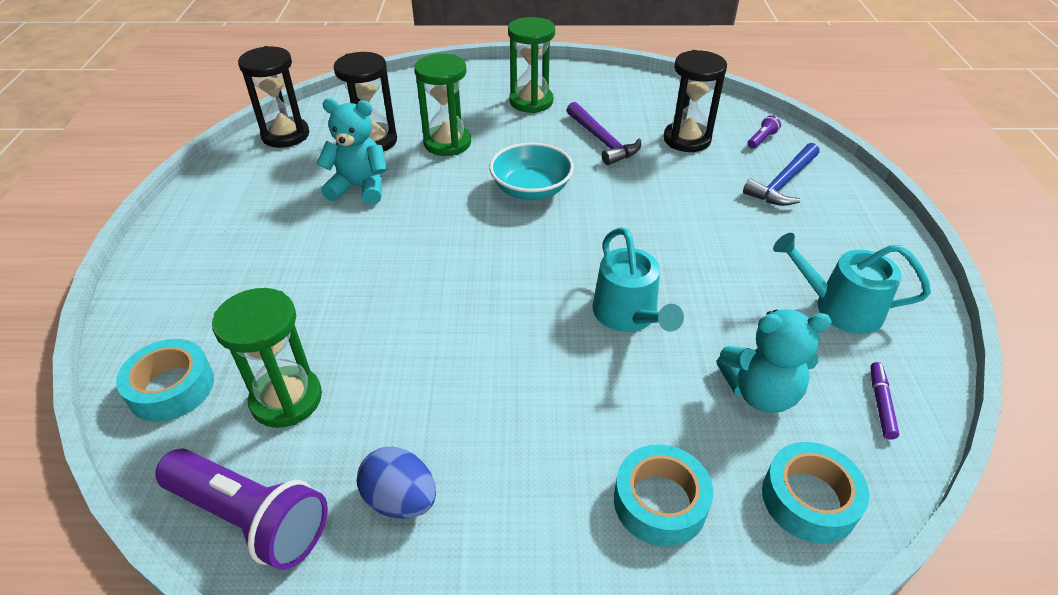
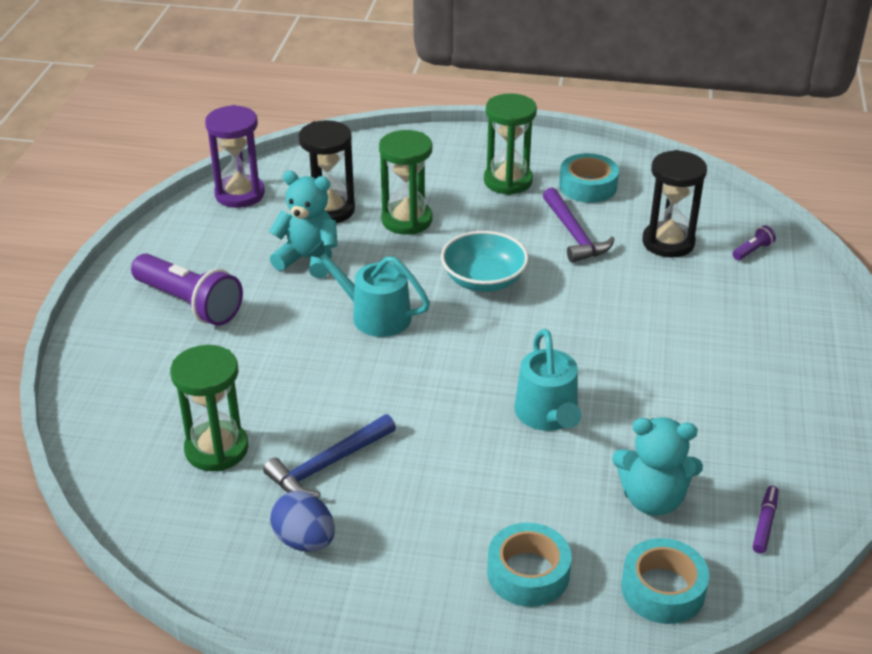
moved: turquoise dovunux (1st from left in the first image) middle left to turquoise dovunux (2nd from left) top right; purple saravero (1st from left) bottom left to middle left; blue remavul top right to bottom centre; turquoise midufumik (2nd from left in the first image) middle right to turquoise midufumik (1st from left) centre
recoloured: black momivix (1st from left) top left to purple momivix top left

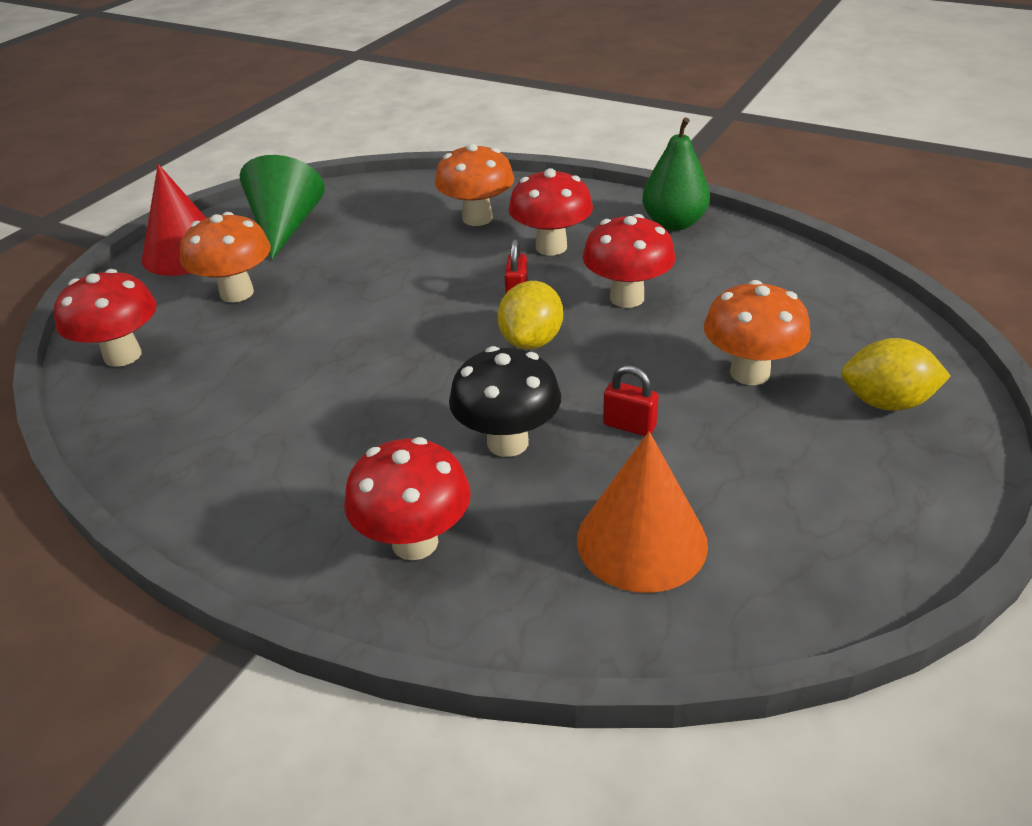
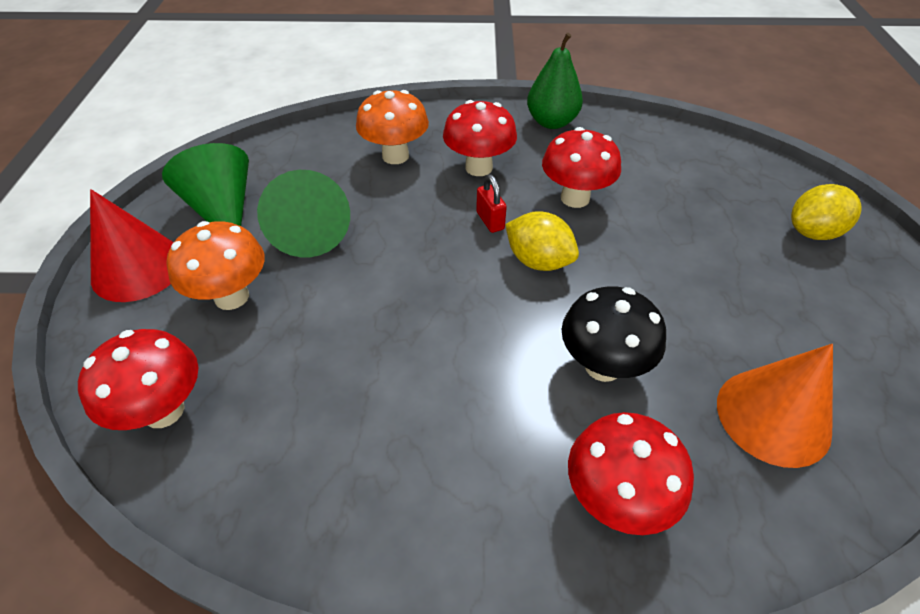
removed: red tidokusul (2nd from left) centre; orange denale (3rd from left) middle right
added: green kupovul (2nd from left) middle left
turned: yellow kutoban (1st from left) centre = centre 45 degrees counterclockwise

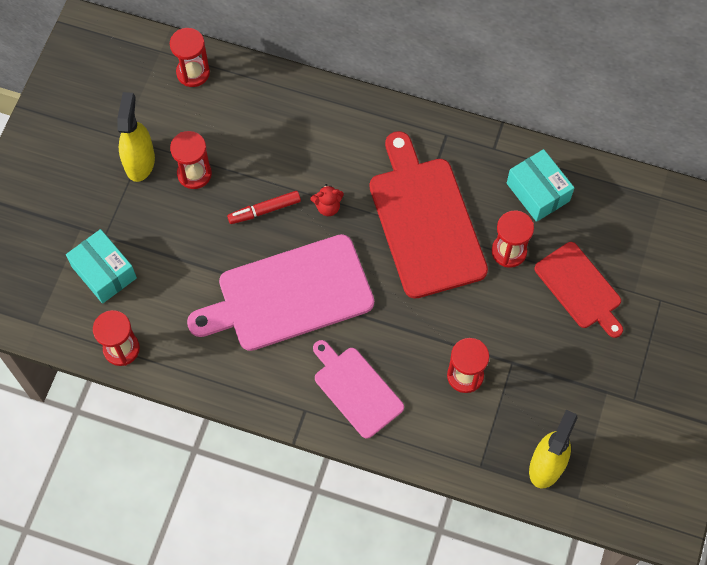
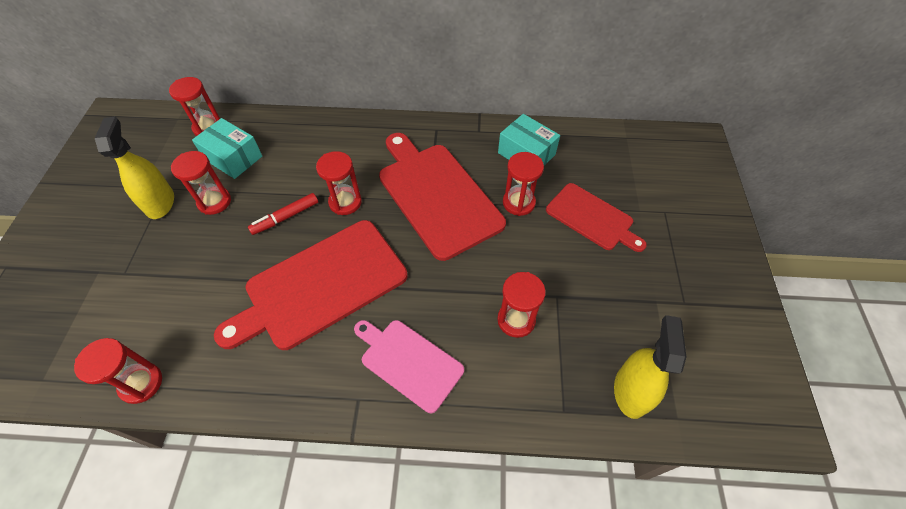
moved: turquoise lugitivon (1st from left) middle left to top left
replaced: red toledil centre to red momivix (4th from left) centre
recoloured: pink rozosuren (1st from left) centre to red rozosuren (1st from left) centre

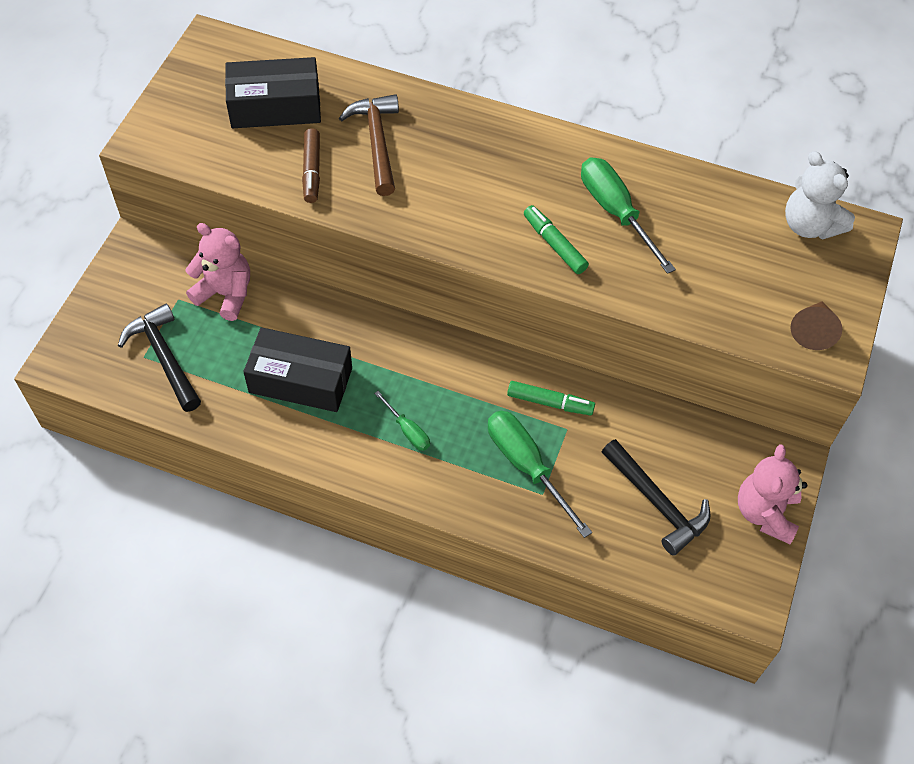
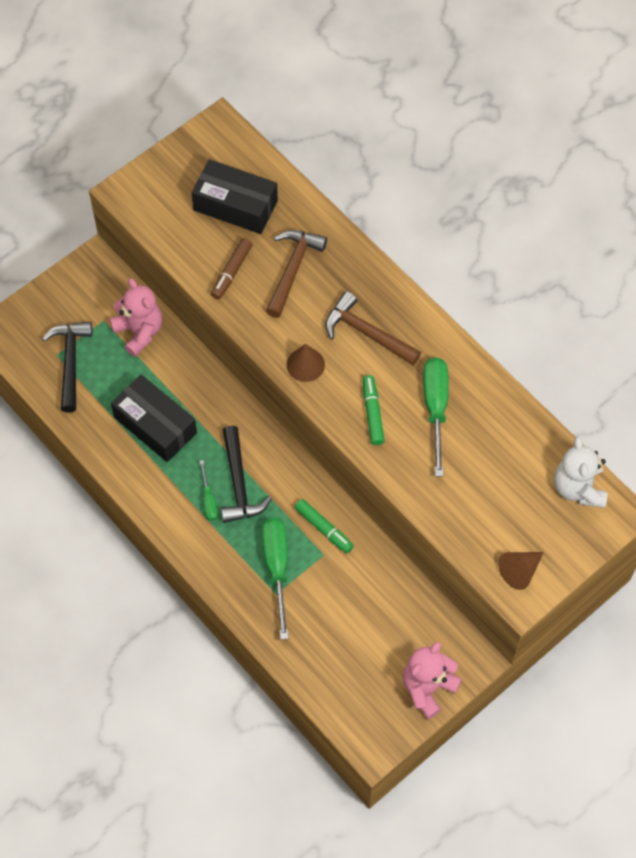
added: brown kupovul (1st from left) centre; brown remavul (2nd from left) centre
moved: black remavul (2nd from left) middle right to centre

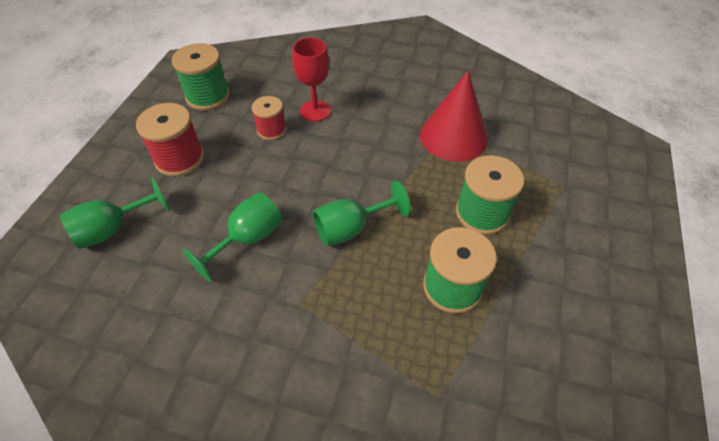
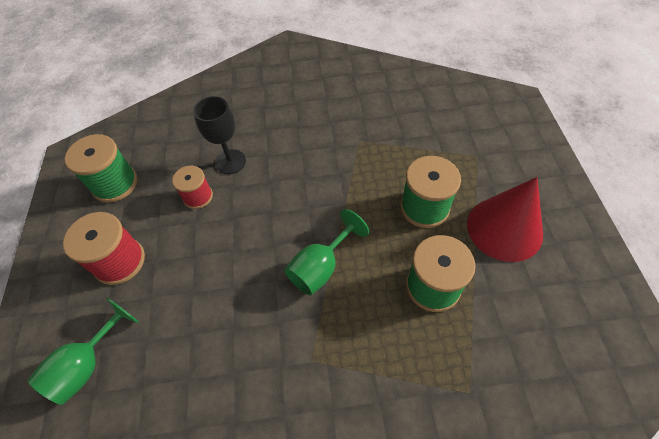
removed: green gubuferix (2nd from left) middle left
moved: red kupovul top centre to middle right
recoloured: red gubuferix top centre to black gubuferix top left

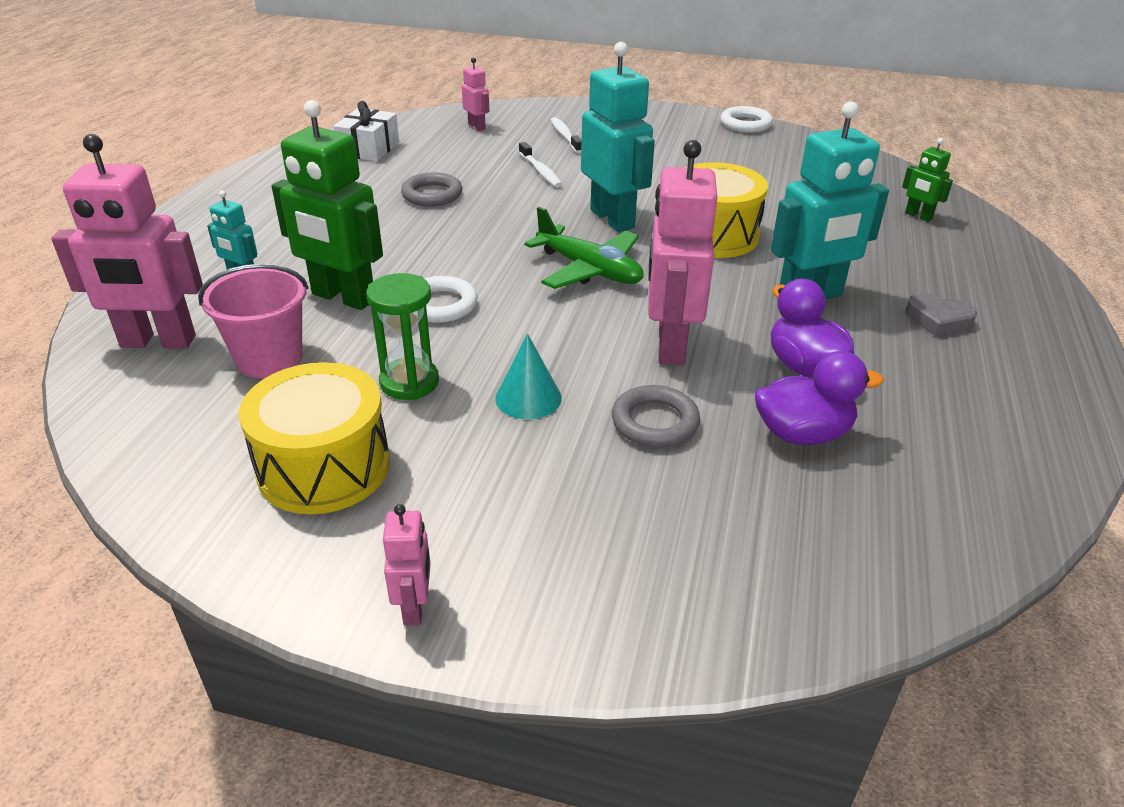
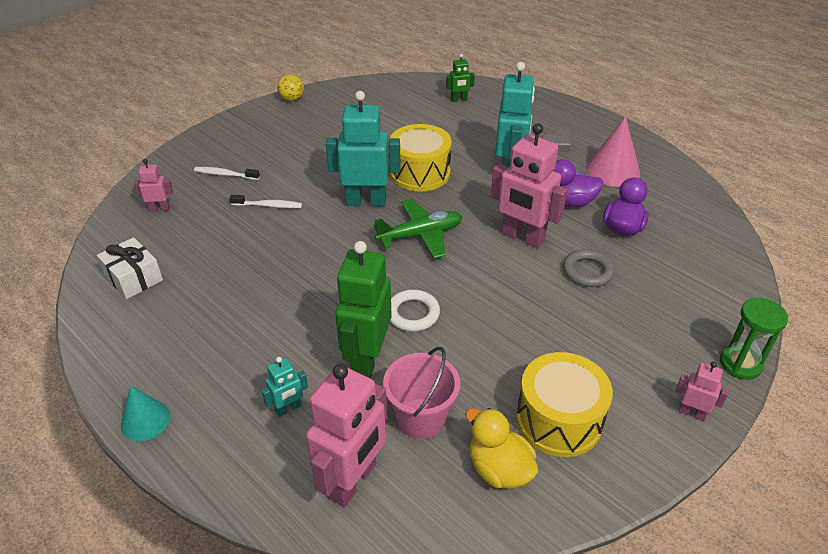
removed: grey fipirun (1st from left) top centre
added: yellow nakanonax bottom centre; pink kupovul top right
moved: green momivix centre to middle right; turquoise kupovul centre to bottom left
replaced: white fipirun (2nd from left) top centre to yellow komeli top centre
turned: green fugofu (1st from left) top left = centre 135 degrees clockwise

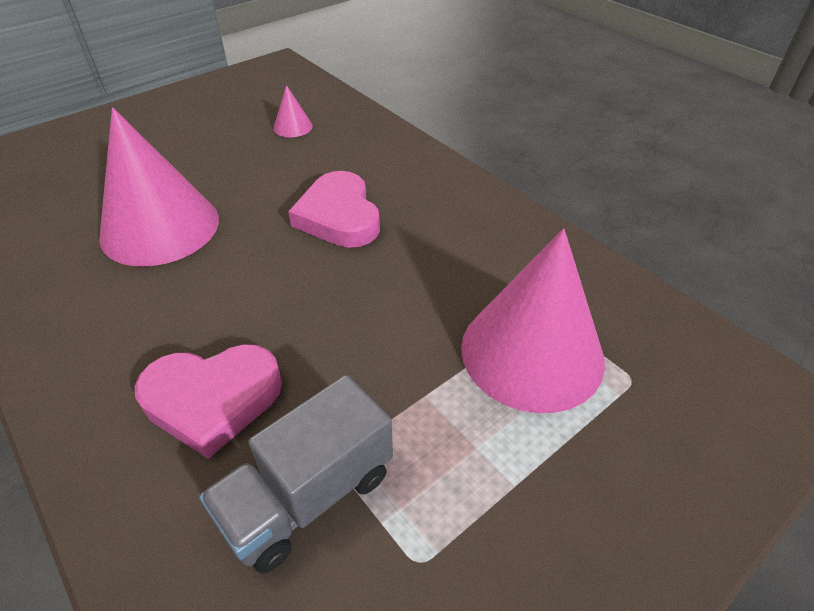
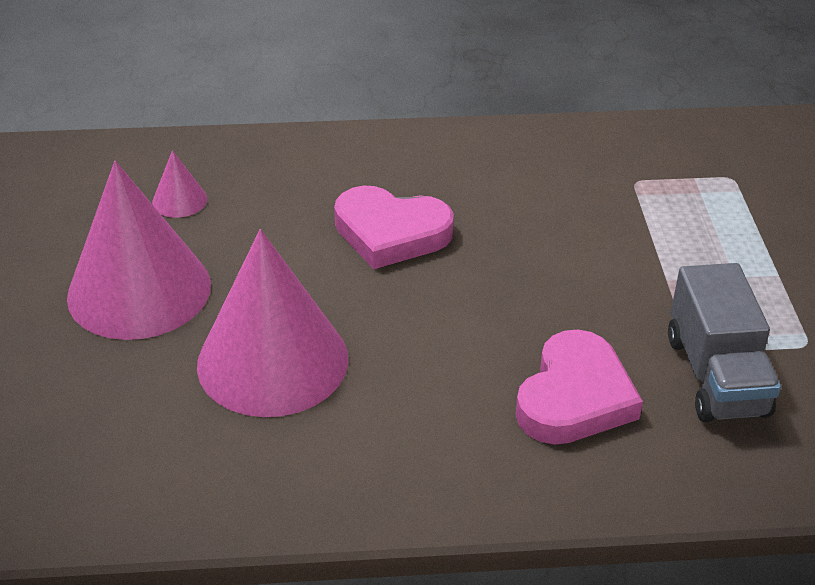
moved: pink kupovul (3rd from left in the first image) centre to pink kupovul (1st from left) middle left

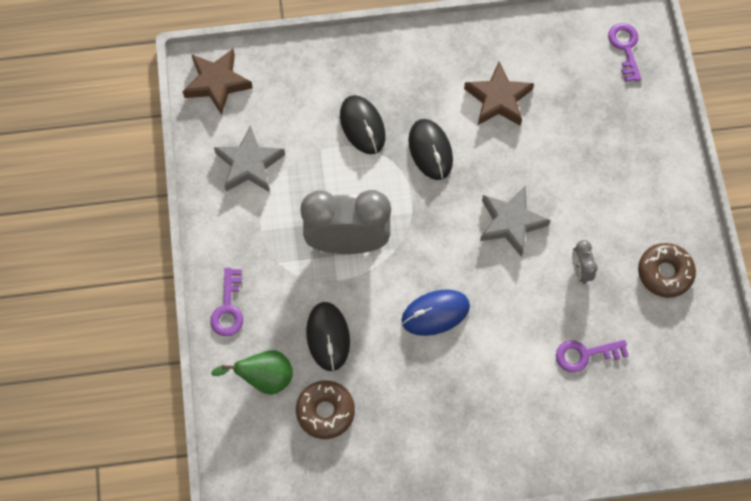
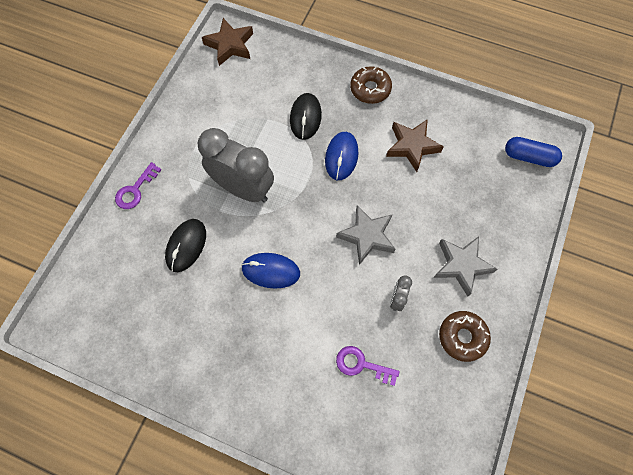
removed: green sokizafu bottom centre
moved: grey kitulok (1st from left in the first image) top left to grey kitulok (2nd from left) middle right; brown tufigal (1st from left) bottom centre to top centre
replaced: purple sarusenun (3rd from left) top right to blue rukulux top right
recoloured: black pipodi (3rd from left) top centre to blue pipodi (2nd from left) top centre

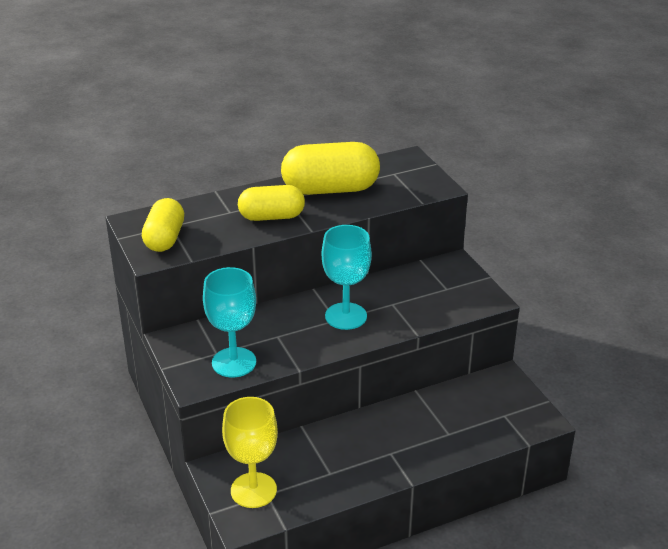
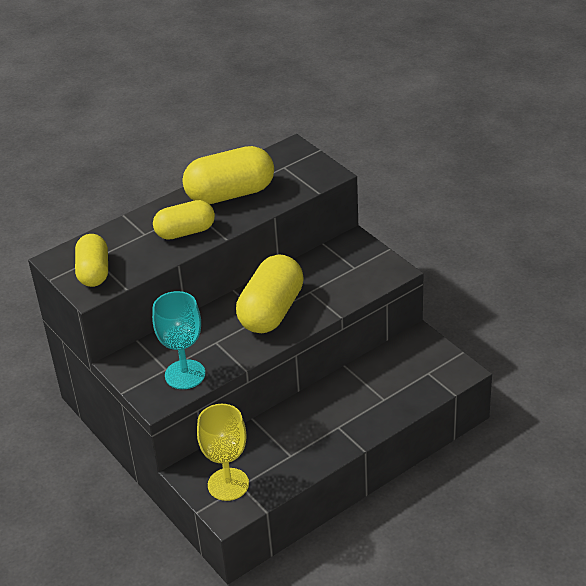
replaced: turquoise gubuferix (2nd from left) centre to yellow rukulux (4th from left) centre

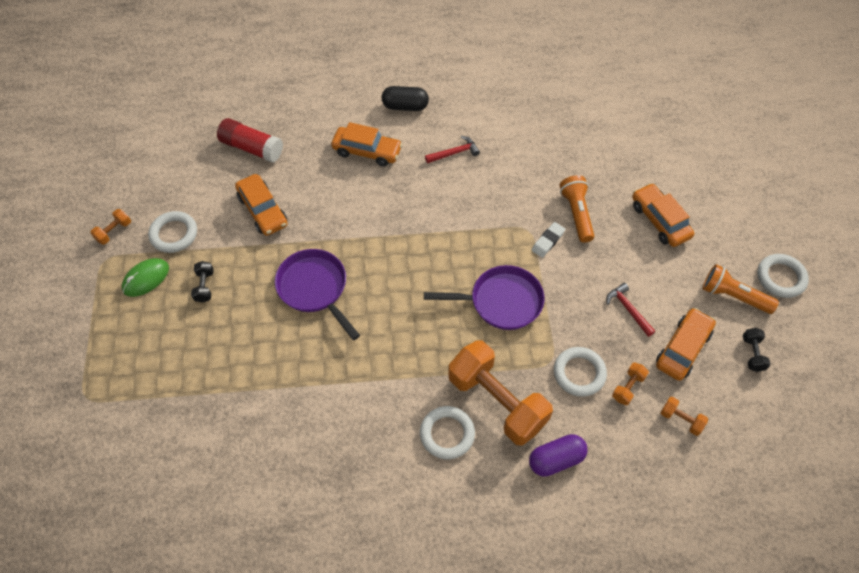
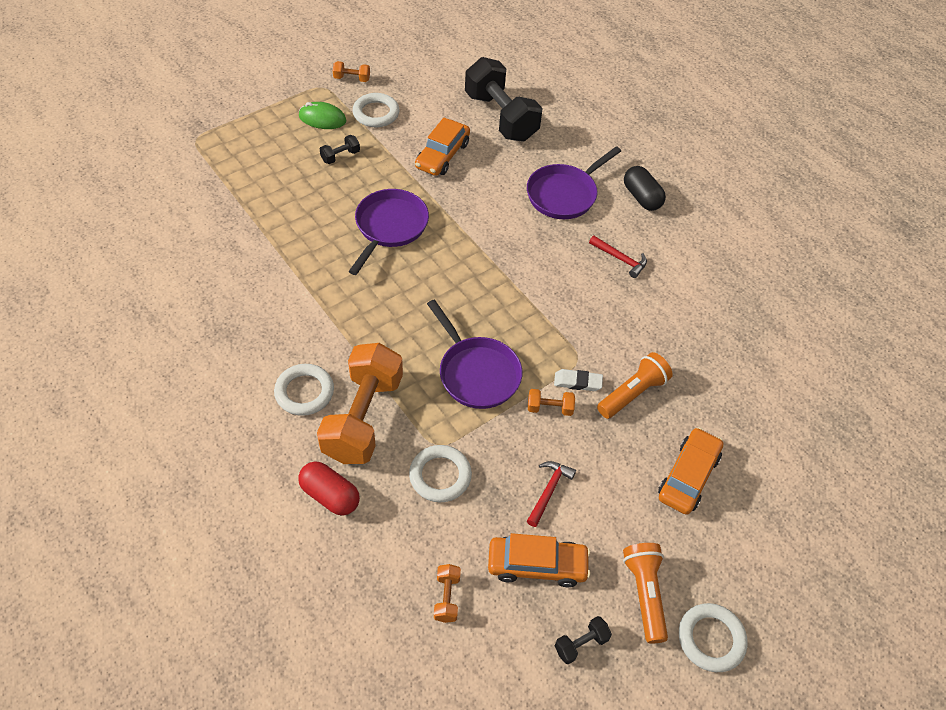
moved: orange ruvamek (3rd from left in the first image) bottom right to orange ruvamek (4th from left) centre
replaced: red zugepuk top left to black ruvamek (2nd from left) top centre; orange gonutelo (2nd from left) top centre to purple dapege (3rd from left) top centre
recoloured: purple rukulux bottom centre to red rukulux bottom centre

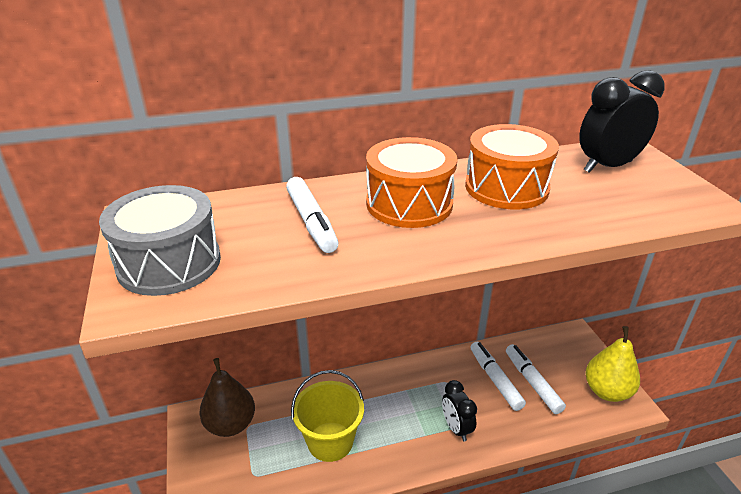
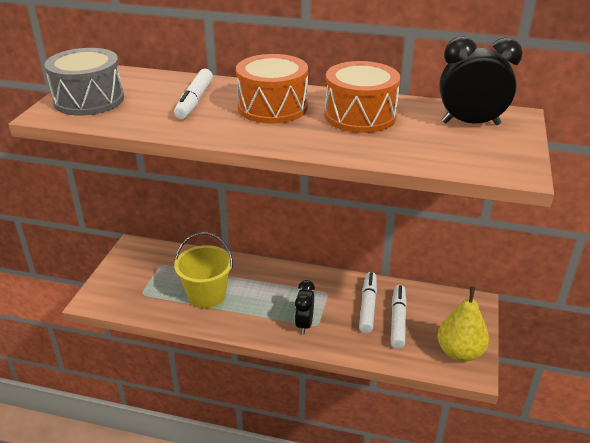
removed: brown sokizafu bottom left

